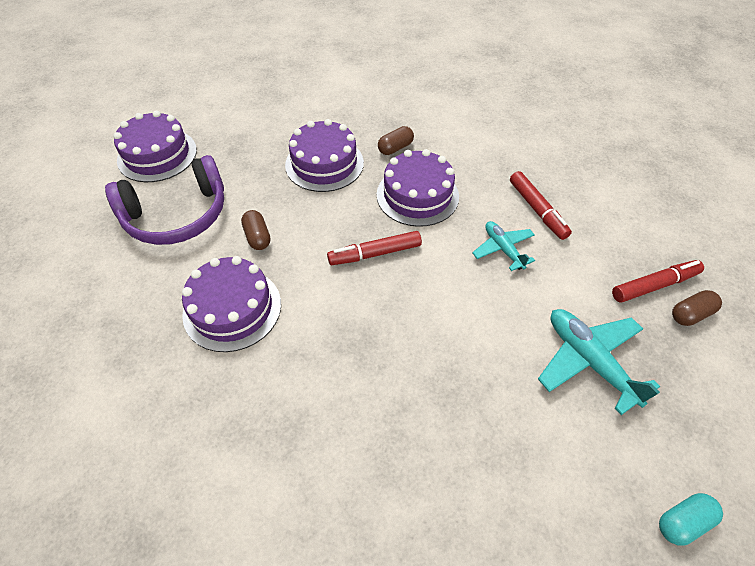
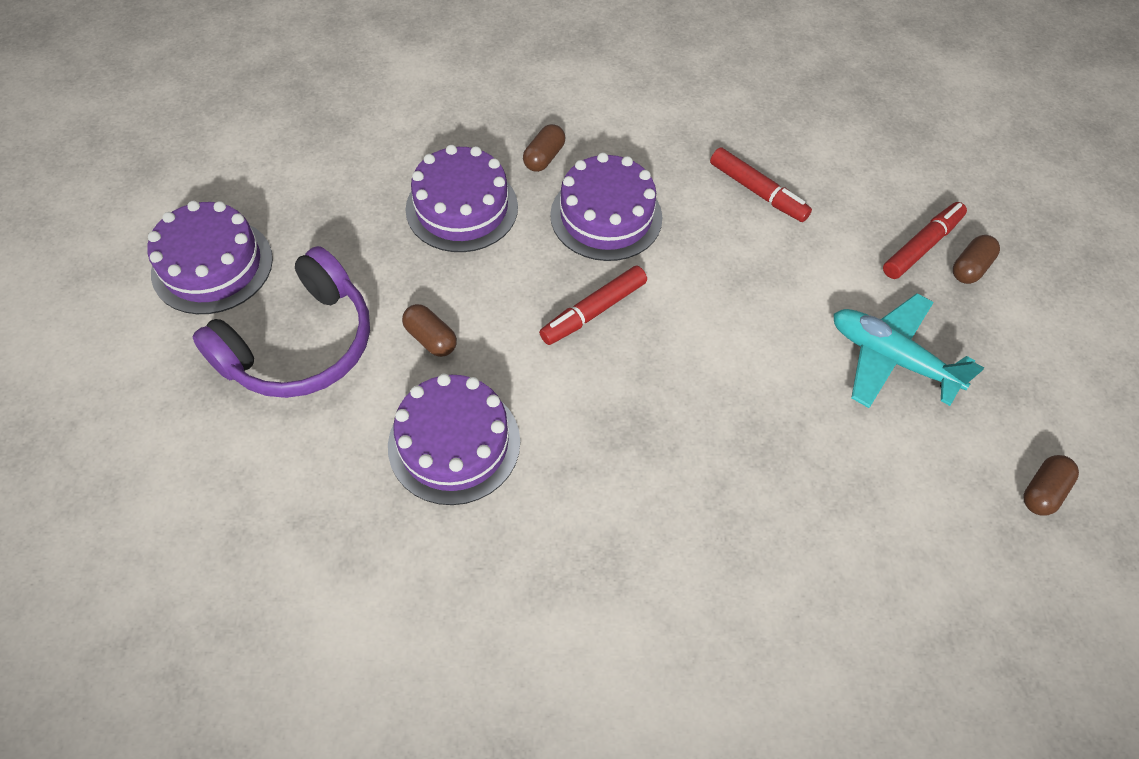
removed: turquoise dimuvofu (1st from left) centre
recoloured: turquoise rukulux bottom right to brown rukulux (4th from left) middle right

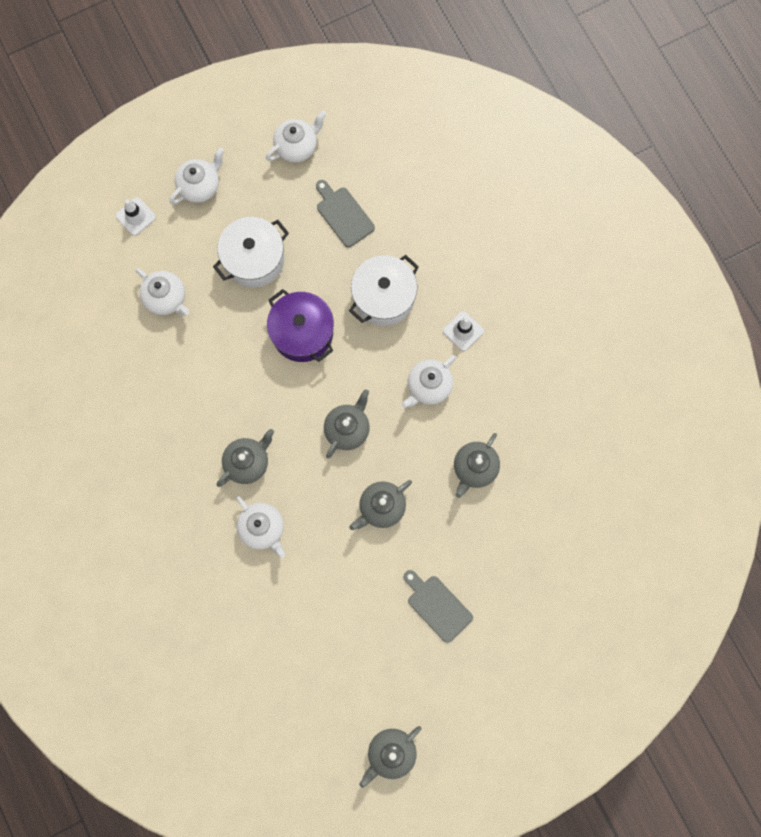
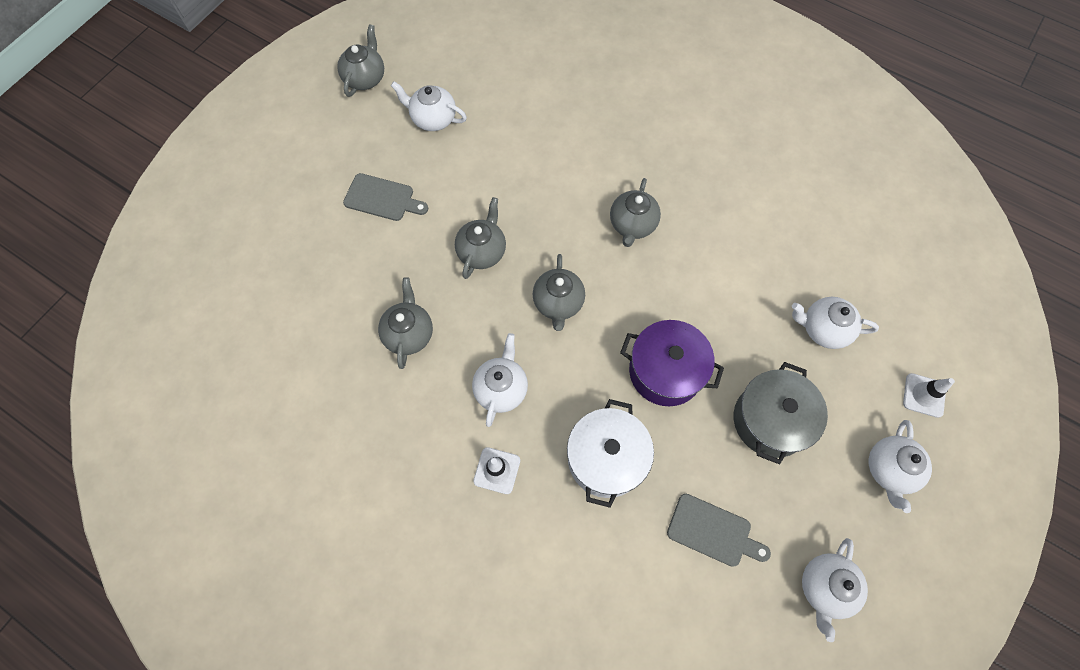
moved: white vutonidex (3rd from left in the first image) centre to white vutonidex (1st from left) top centre
recoloured: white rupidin (1st from left) top left to grey rupidin middle right

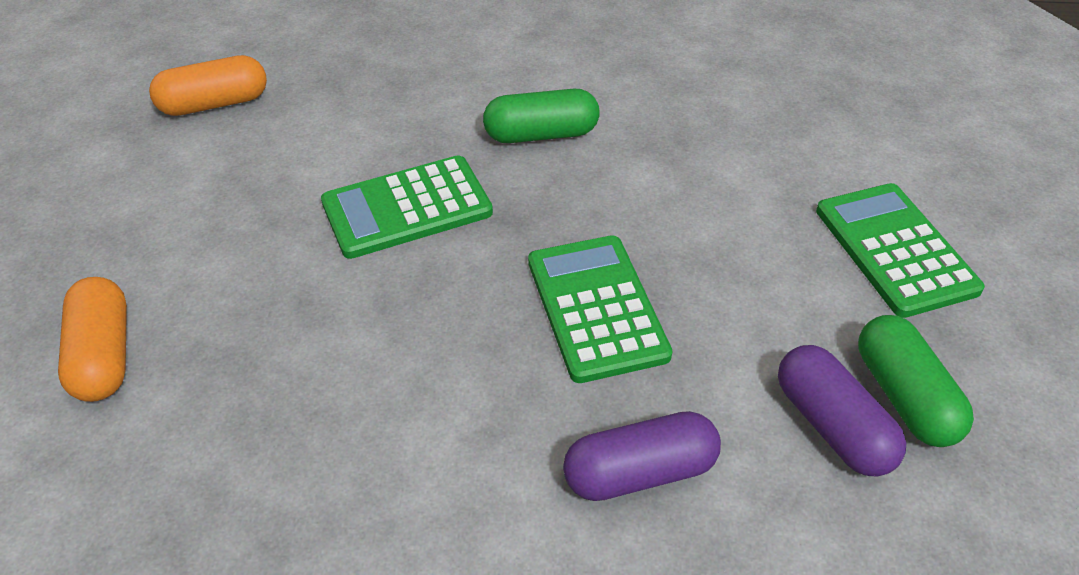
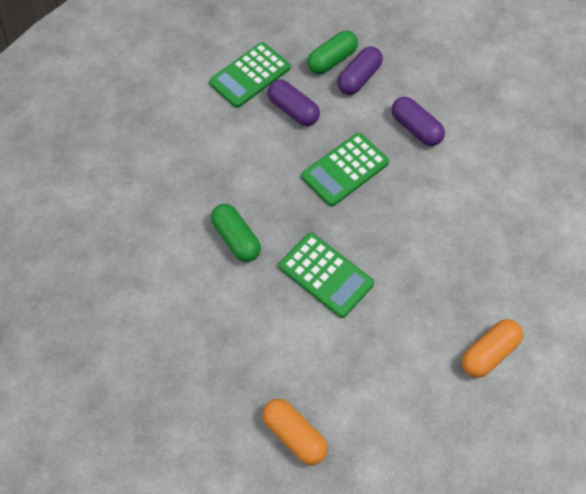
added: purple rukulux (1st from left) top centre

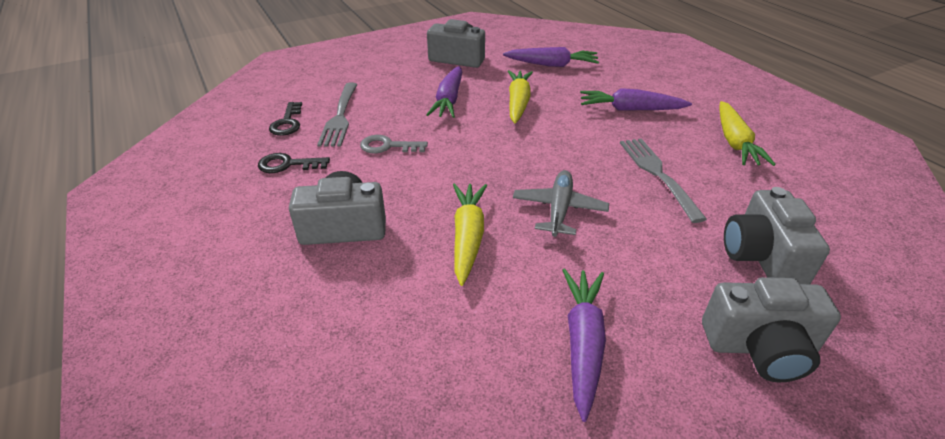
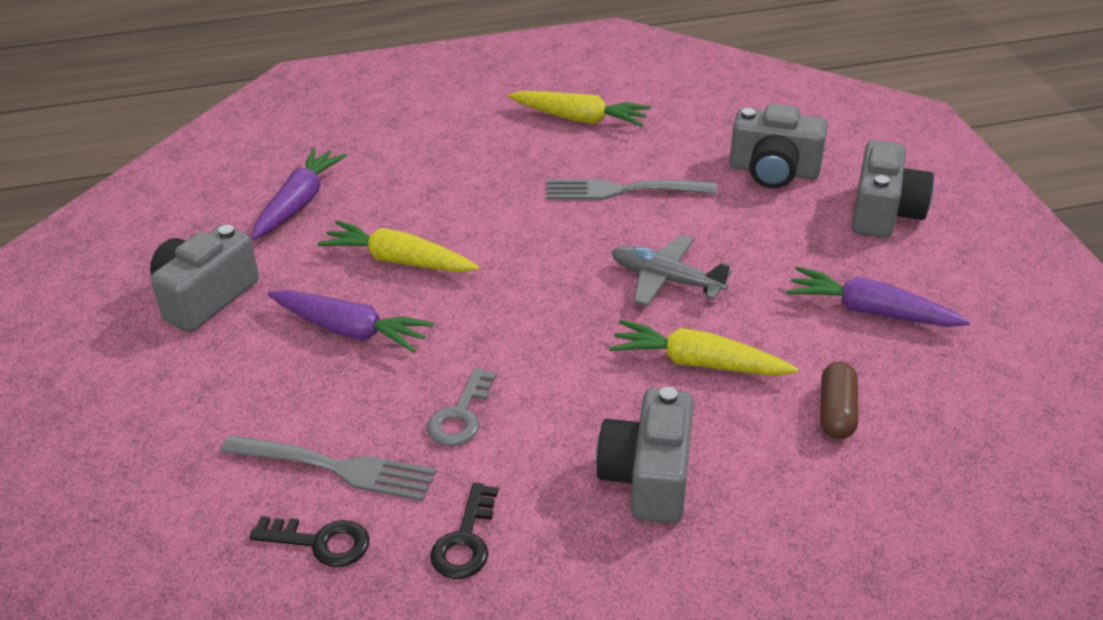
removed: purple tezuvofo (4th from left) top right
added: brown rukulux middle right

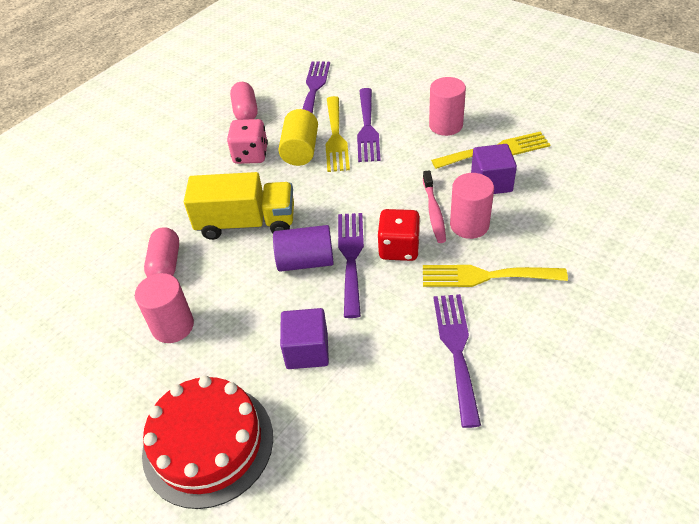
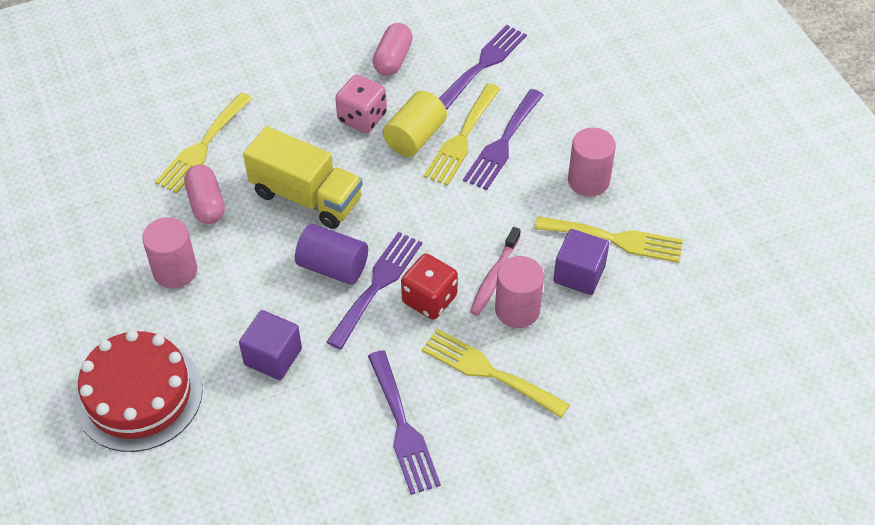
added: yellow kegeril (1st from left) top left
turned: pink rukulux (1st from left) middle left = middle left 45 degrees counterclockwise; purple kegeril (4th from left in the first image) bottom centre = bottom centre 135 degrees clockwise

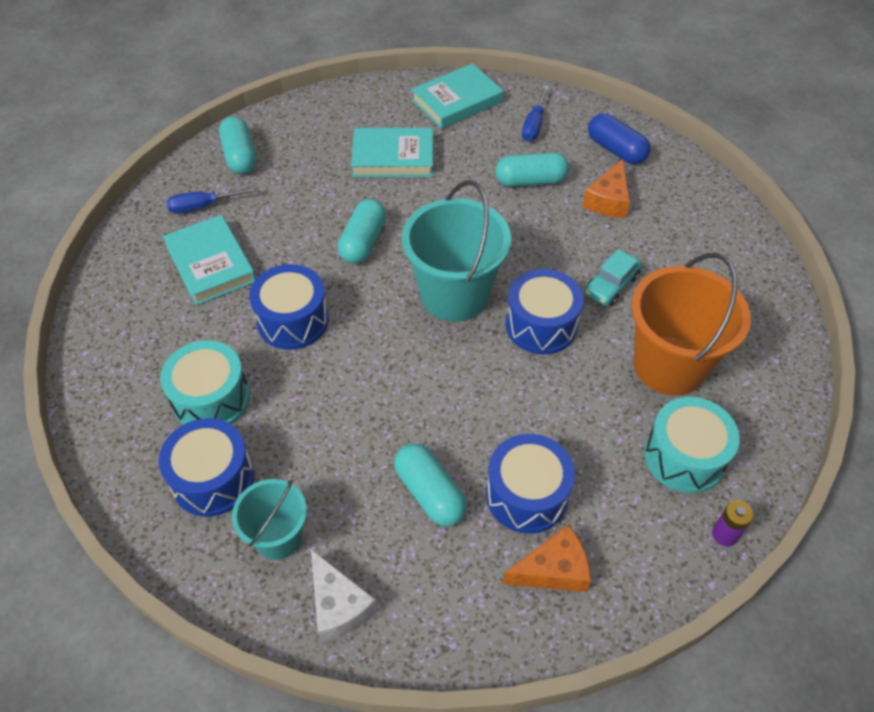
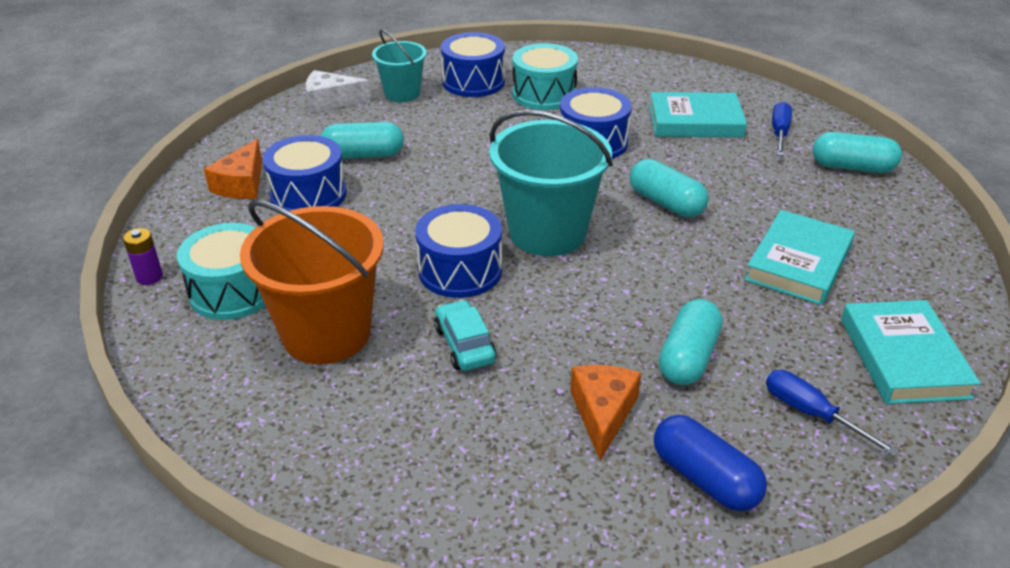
turned: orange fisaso (2nd from left) top right = bottom centre 45 degrees clockwise; blue rukulux top right = bottom right 60 degrees clockwise

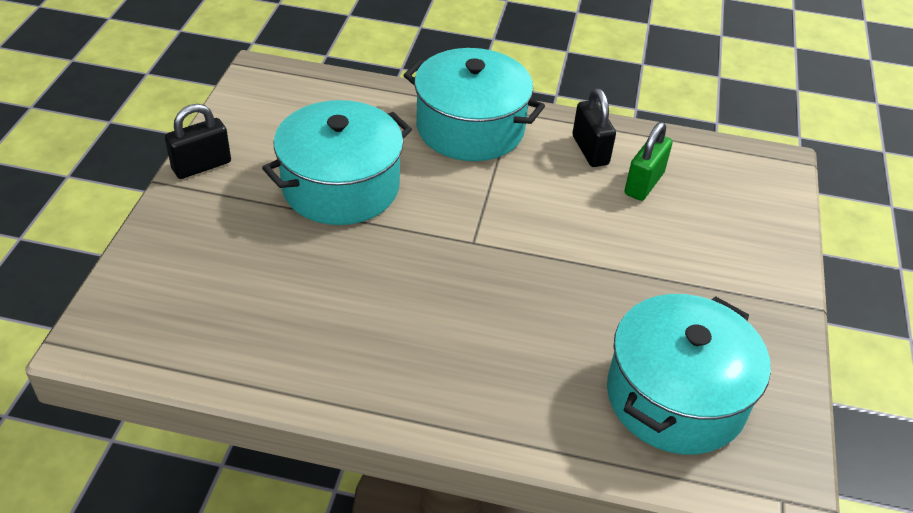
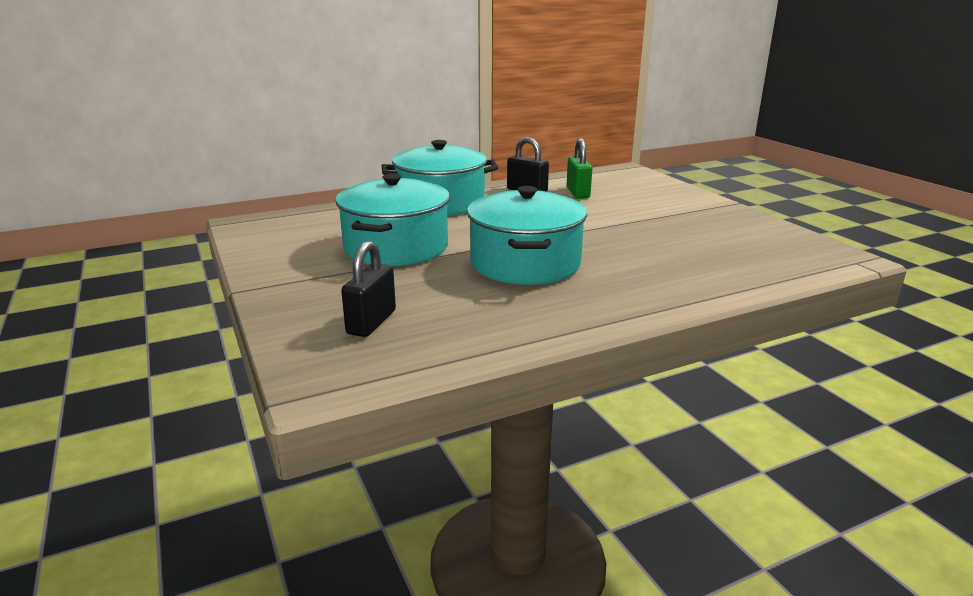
moved: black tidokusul (1st from left) top left to centre; turquoise rupidin (3rd from left) bottom right to centre

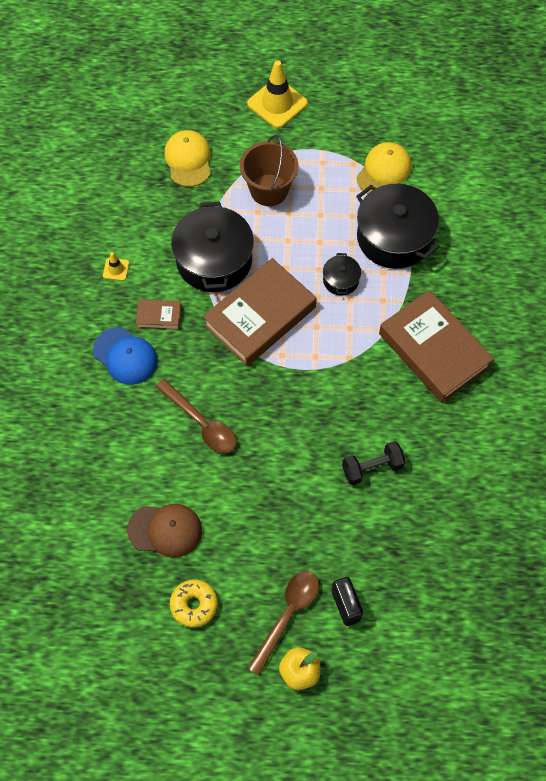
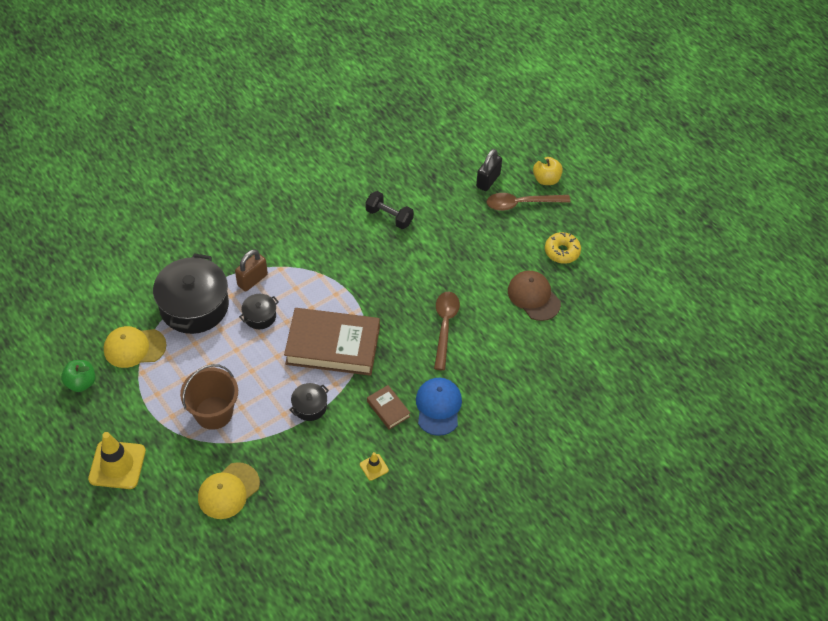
removed: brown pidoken (3rd from left) middle right
added: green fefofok middle left; brown tidokusul middle left
resized: black rupidin (1st from left in the first image) top centre = centre x0.47

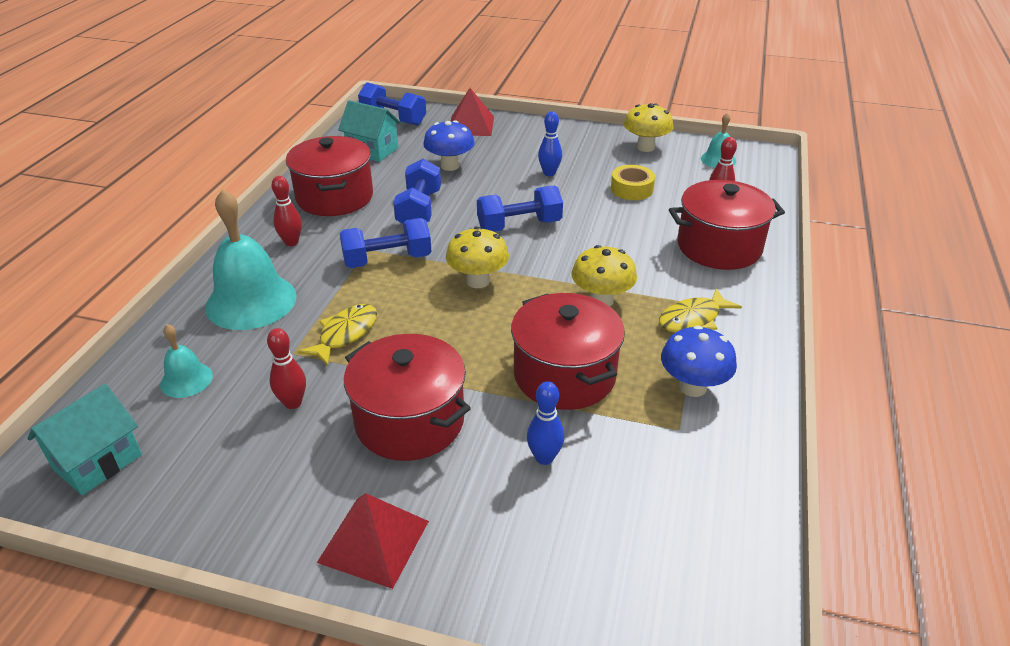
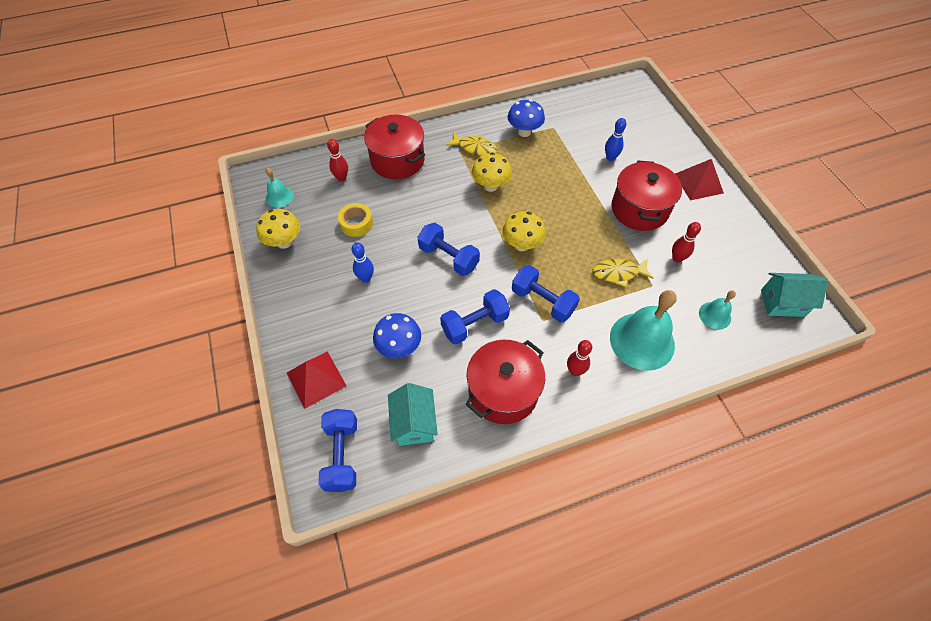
removed: red rupidin (3rd from left) centre

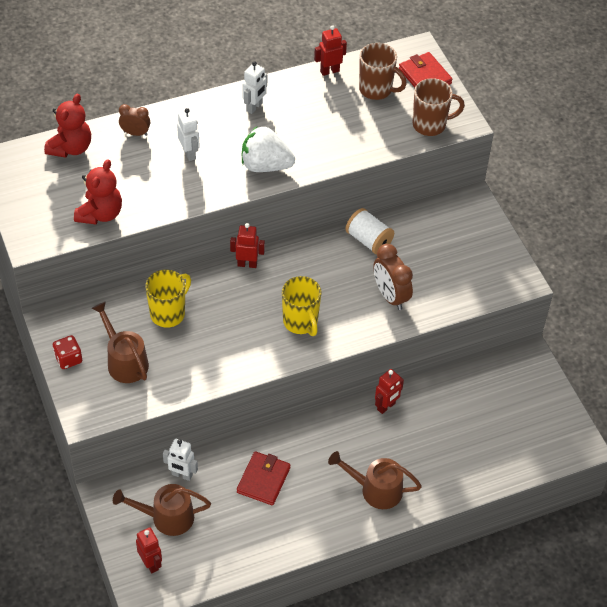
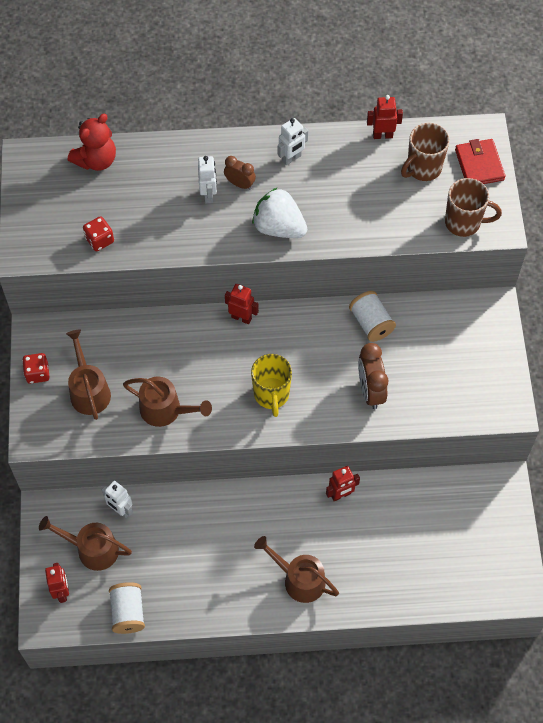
removed: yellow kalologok (1st from left) middle left; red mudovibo (1st from left) bottom centre
added: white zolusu (1st from left) bottom left; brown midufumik (3rd from left) middle left
moved: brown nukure (1st from left) top left to top centre
replaced: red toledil (2nd from left) top left to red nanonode (2nd from left) top left
turned: brown kalologok (1st from left) top centre = top right 90 degrees clockwise

